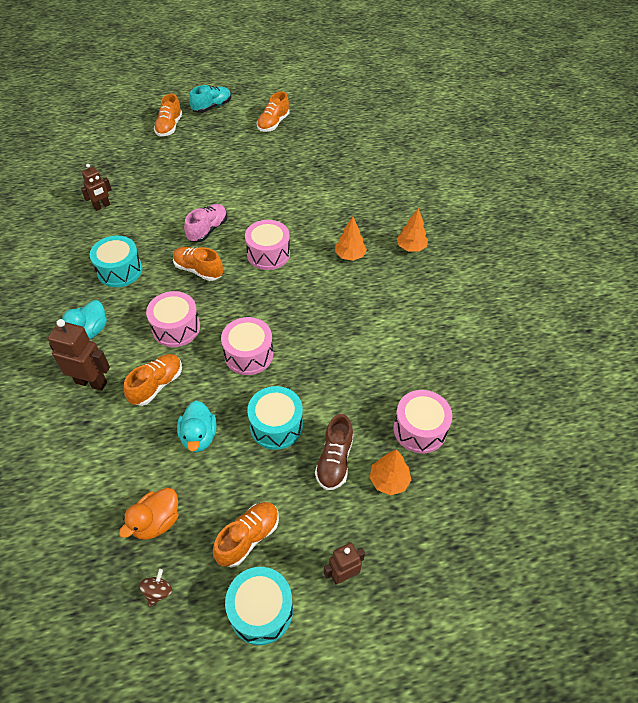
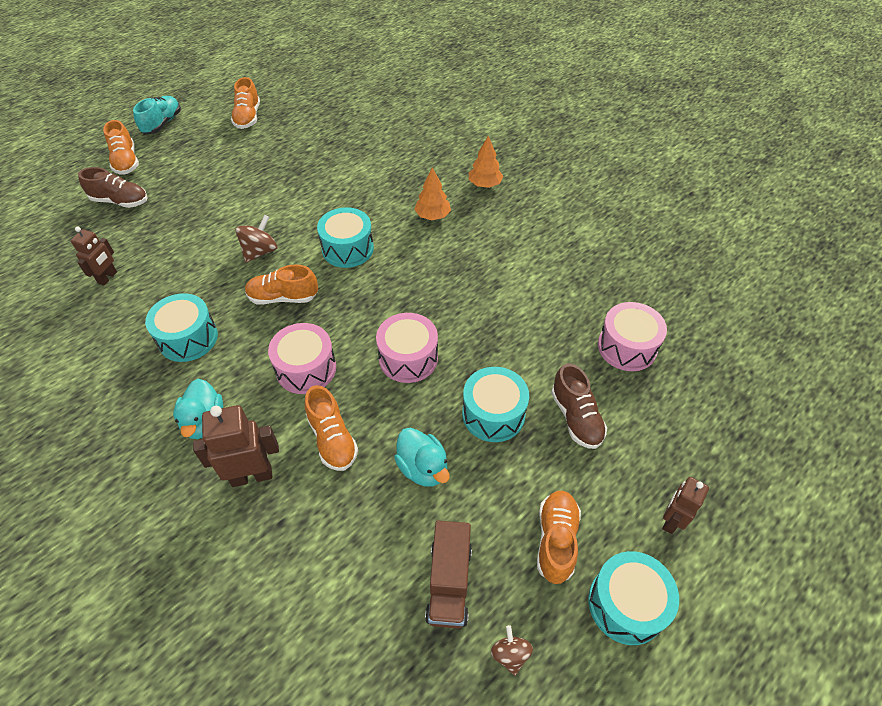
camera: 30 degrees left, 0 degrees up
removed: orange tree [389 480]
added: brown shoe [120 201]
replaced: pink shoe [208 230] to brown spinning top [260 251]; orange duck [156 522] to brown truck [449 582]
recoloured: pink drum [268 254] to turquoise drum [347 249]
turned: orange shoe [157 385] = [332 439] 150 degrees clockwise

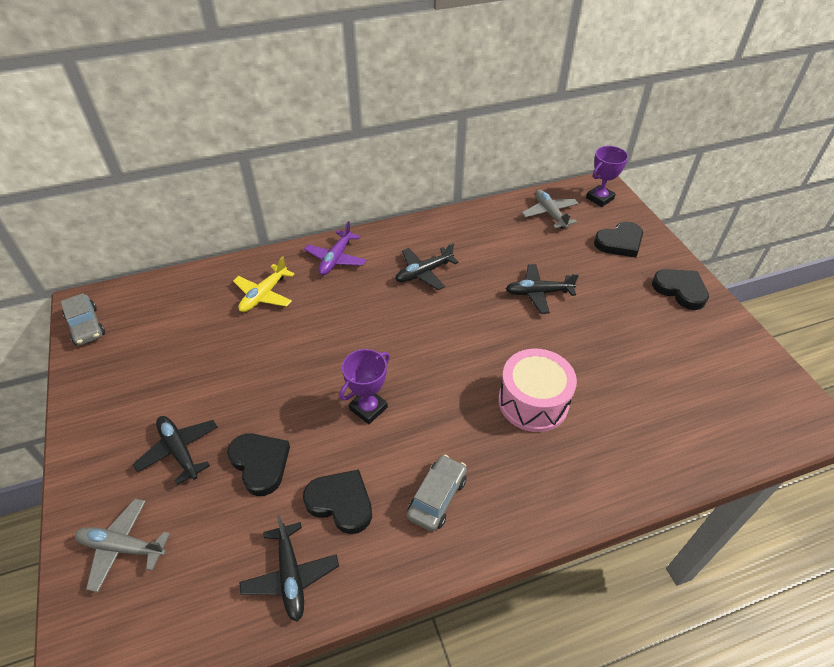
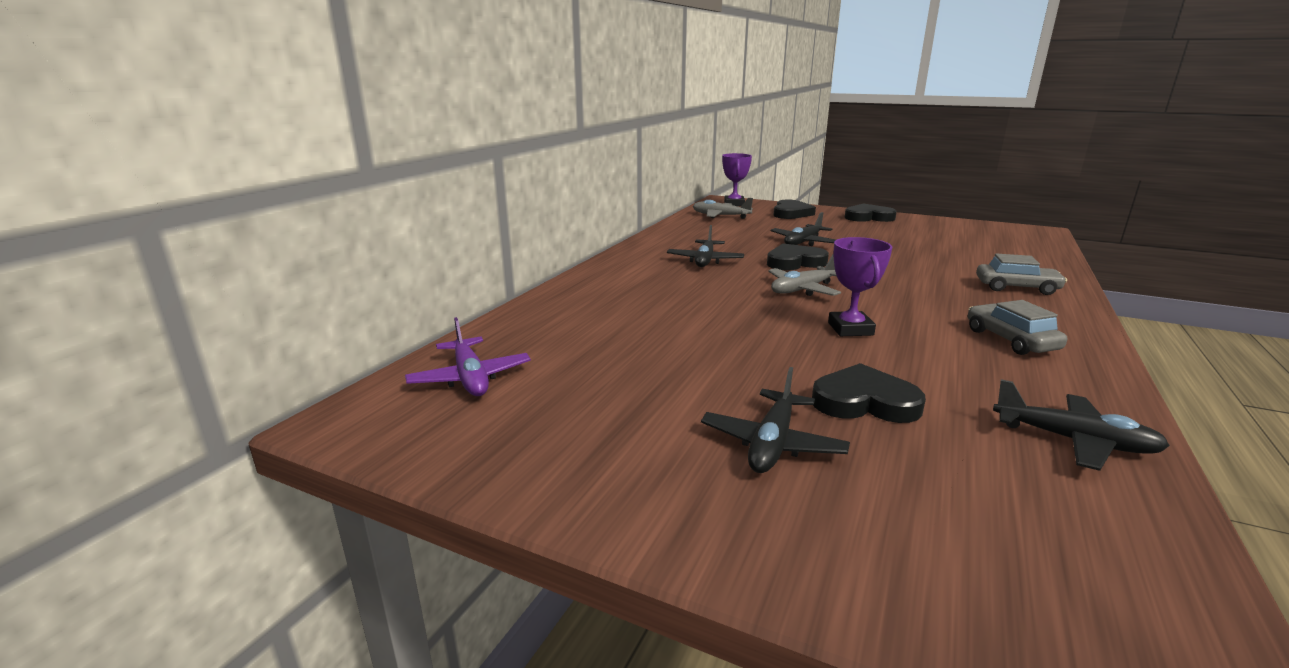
camera: 45 degrees left, 25 degrees down
removed: yellow plane [264 295]; pink drum [533 402]
moved: purple plane [336 259] to [470 378]; black heart [341 503] to [794 262]; grey plane [122 547] to [802 289]; grey car [86 326] to [1016 287]
turned: black plane [179 450] = [772 444] 75 degrees counterclockwise

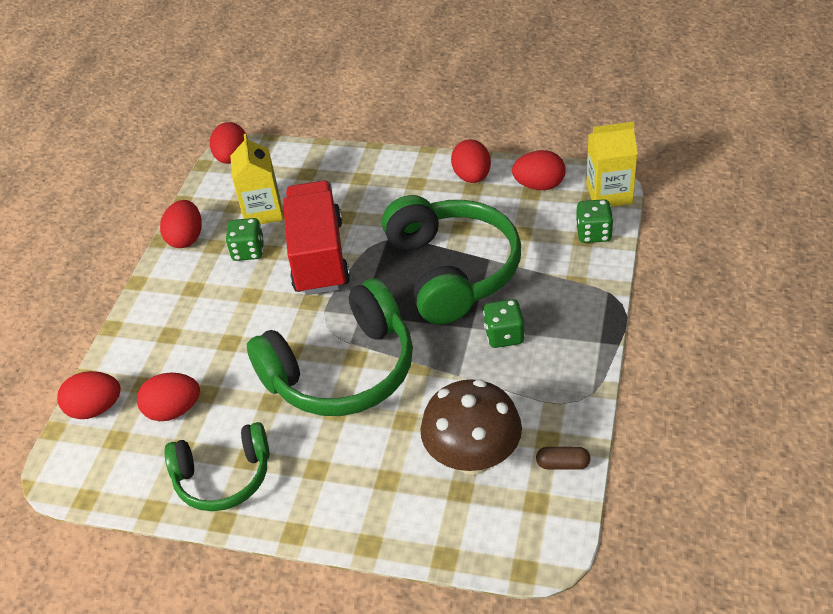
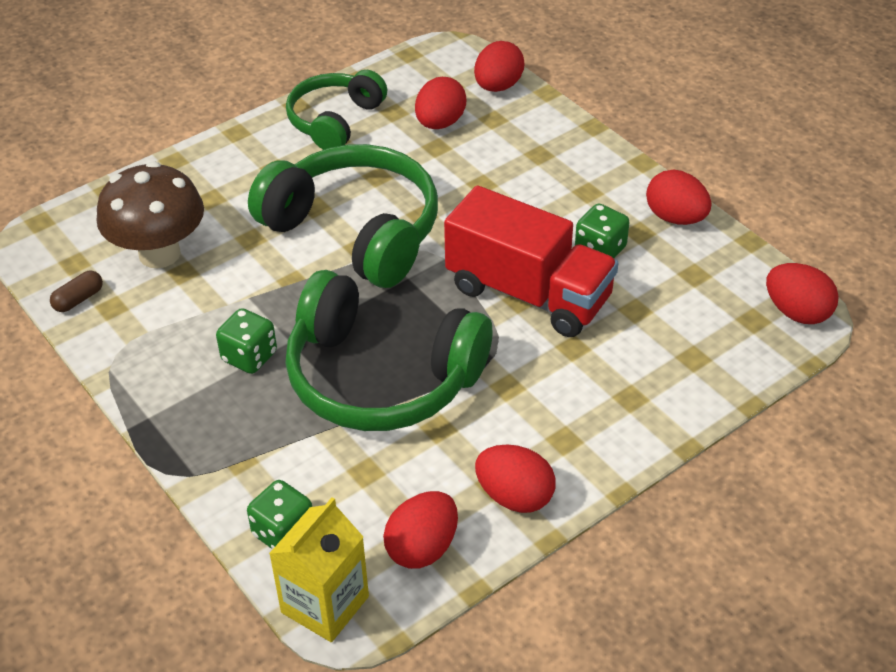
camera: 125 degrees right, 0 degrees up
removed: yellow carton [263 211]
turned: green headphones [342 370] = [355 231] 120 degrees clockwise

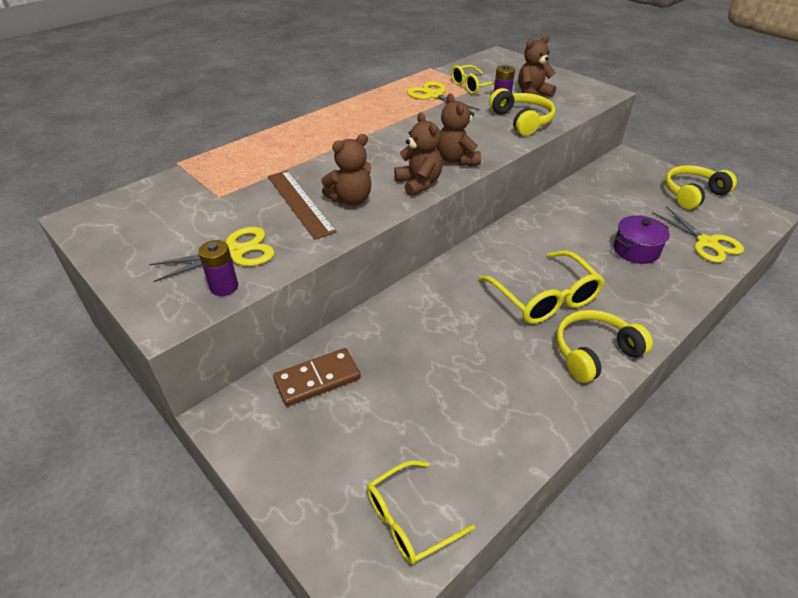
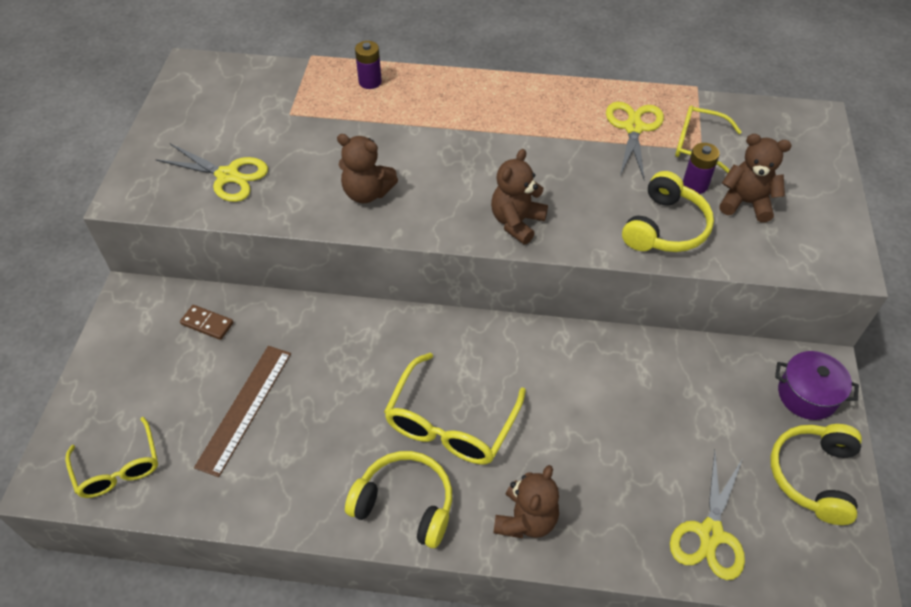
camera: 50 degrees right, 10 degrees up
moved: brown ruler [299 203] to [244 408]; purple battery [224 287] to [370 82]; brown teddy bear [419 183] to [526 519]; purple pot [636 250] to [807 395]
turned: yellow glasses [409 519] = [118 468] 135 degrees counterclockwise; yellow headphones [692 194] = [813 476] 90 degrees counterclockwise
resized: brown domino [317 379] = [207 324] x0.63

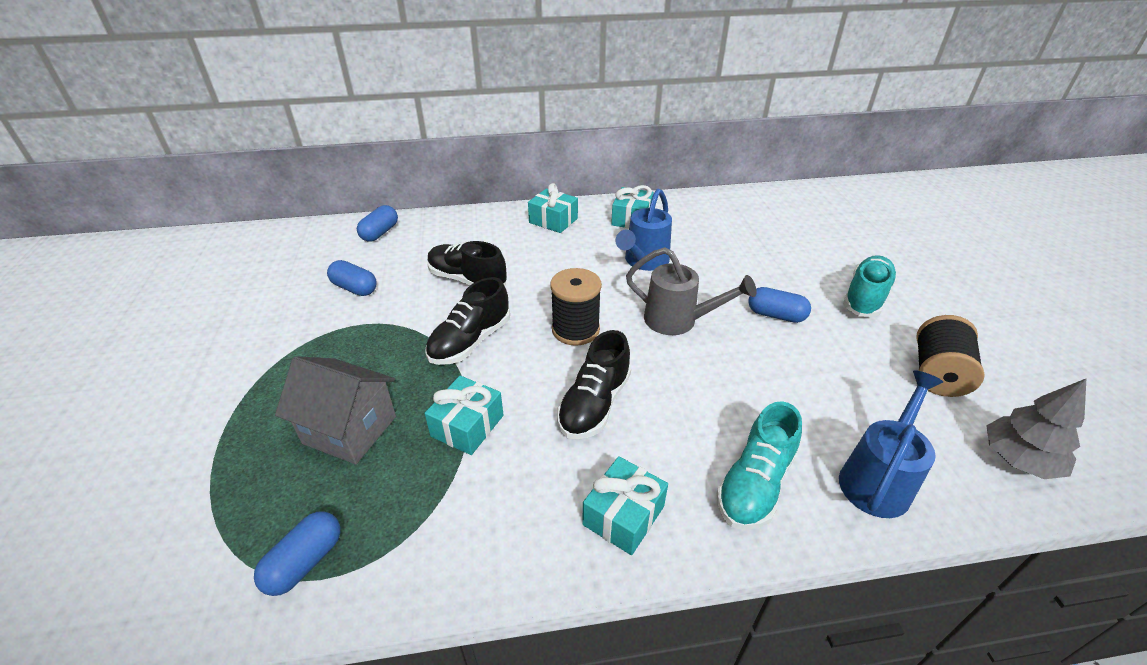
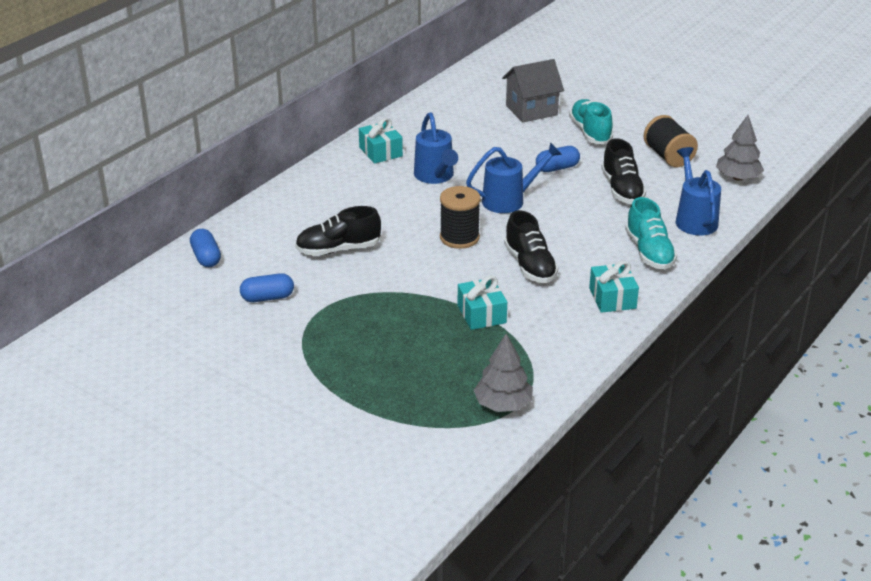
camera: 45 degrees left, 5 degrees down
removed: turquoise gift [553 220]
moved: grey house [350 430] to [531 110]; black shoe [470 341] to [622 189]
replaced: blue capsule [305 562] to grey tree [503 404]
recoloured: grey watering can [678 321] to blue watering can [509 200]

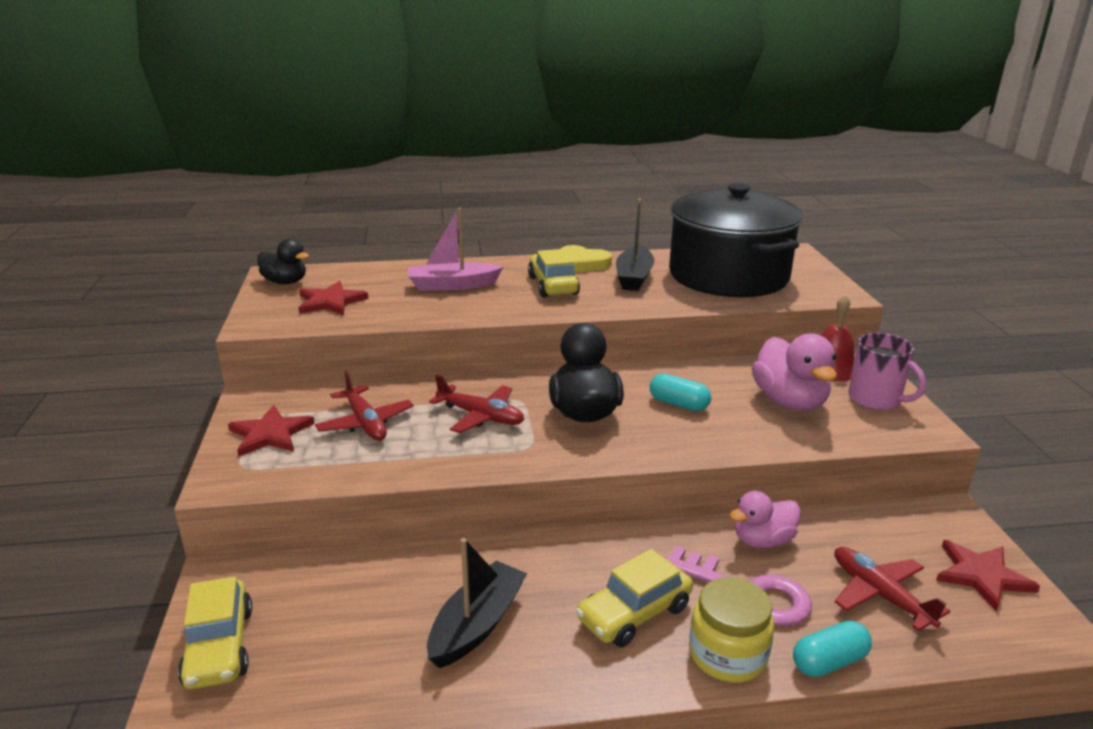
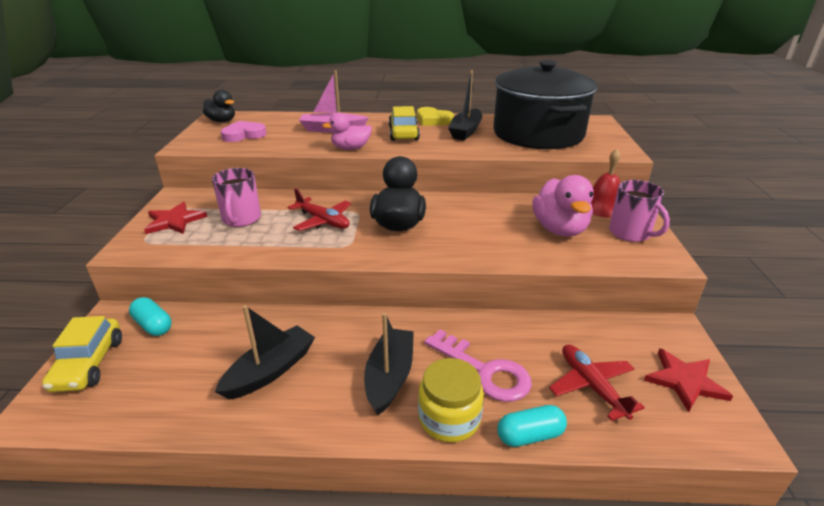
camera: 10 degrees right, 5 degrees up
moved: turquoise capsule [678 404] to [153 325]; pink duck [762 540] to [350 148]
replaced: red plane [365 423] to pink mug [241 219]; red star [330 302] to pink heart [244 135]; yellow car [634 613] to black boat [389 377]

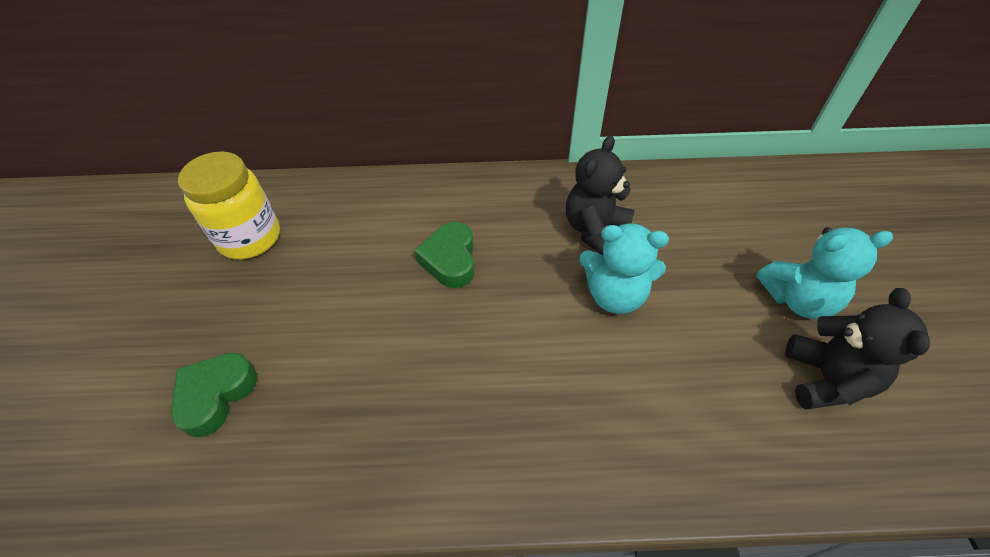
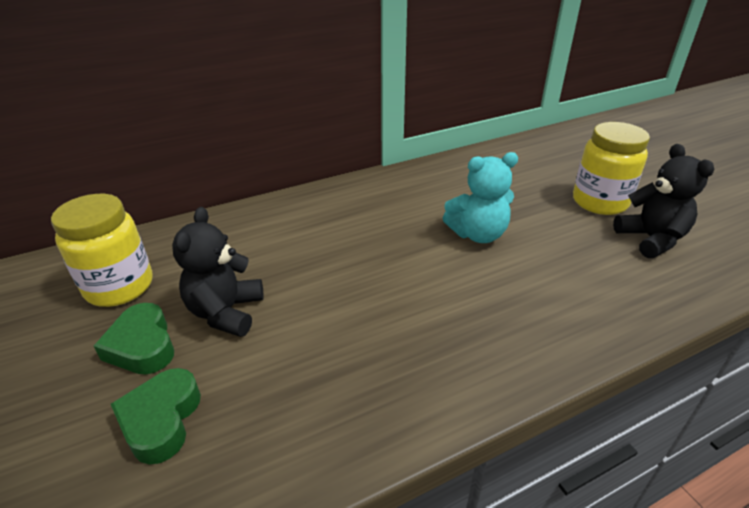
camera: 25 degrees left, 15 degrees down
moved: green heart [450 260] to [142 346]; black teddy bear [595 230] to [226 312]
replaced: turquoise teddy bear [798 299] to yellow jar [599 202]

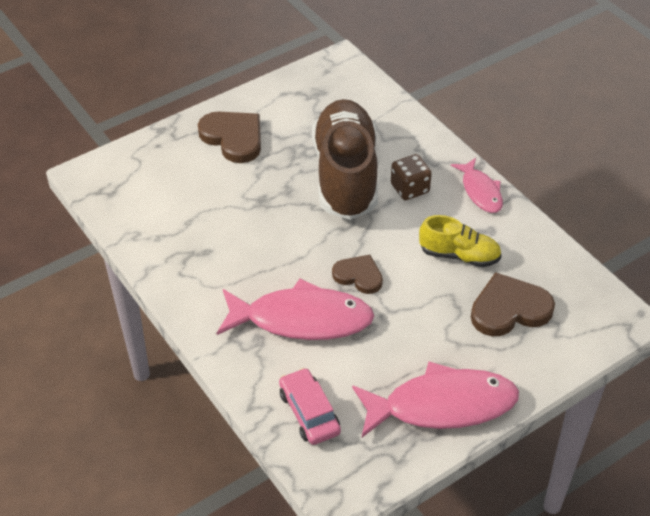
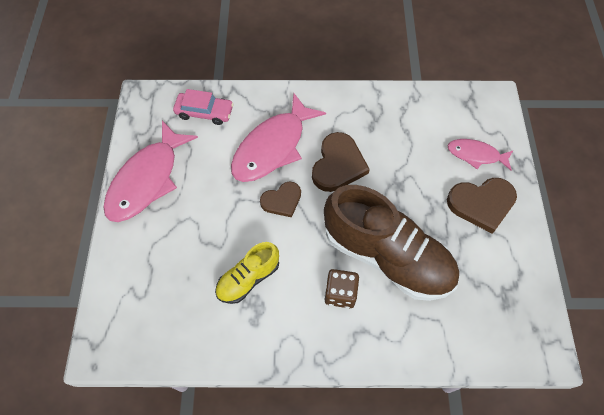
camera: 125 degrees right, 15 degrees up
moved: brown heart [509 309] to [338 165]; pink fish [480 191] to [476 155]

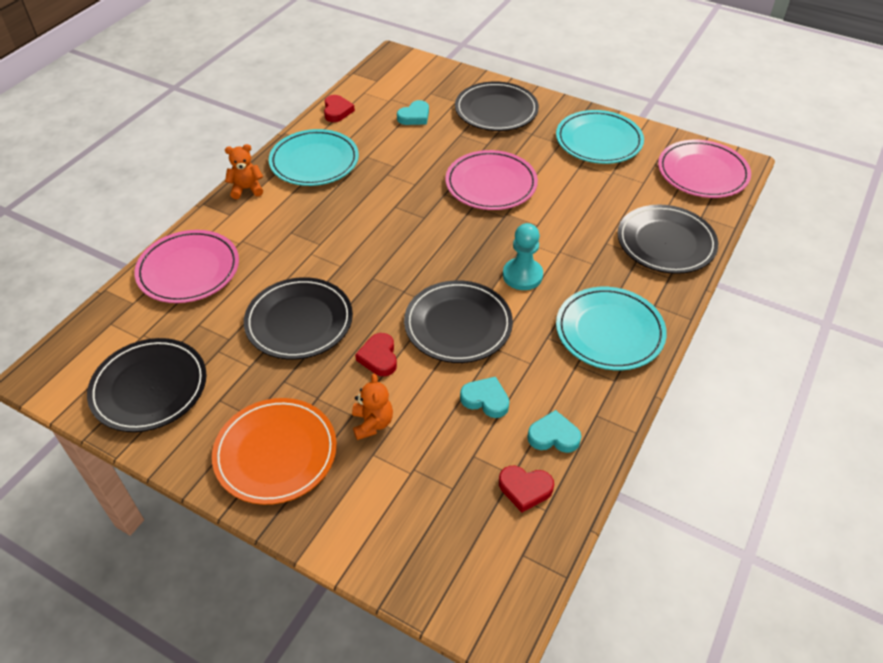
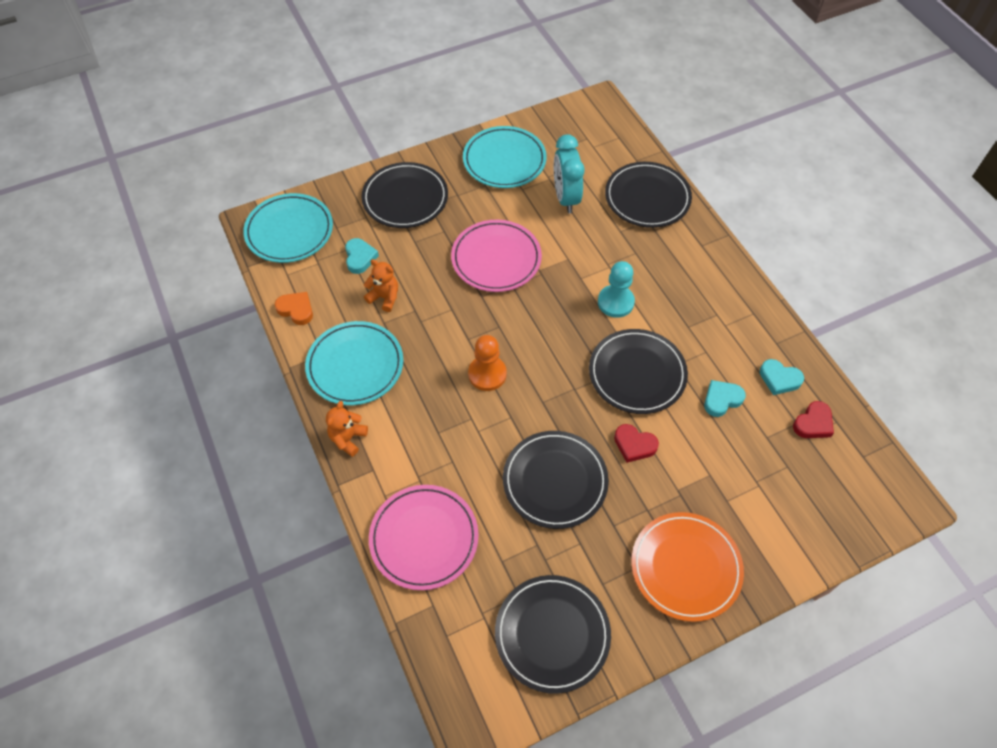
camera: 55 degrees left, 10 degrees up
removed: pink plate [702 173]
added: orange pawn [487 374]; turquoise clock [565 198]
moved: turquoise plate [609 331] to [289 231]; orange teddy bear [372 423] to [384 297]
recoloured: red heart [337 111] to orange heart [296 310]
turned: turquoise heart [553 436] = [779 379] 105 degrees counterclockwise

